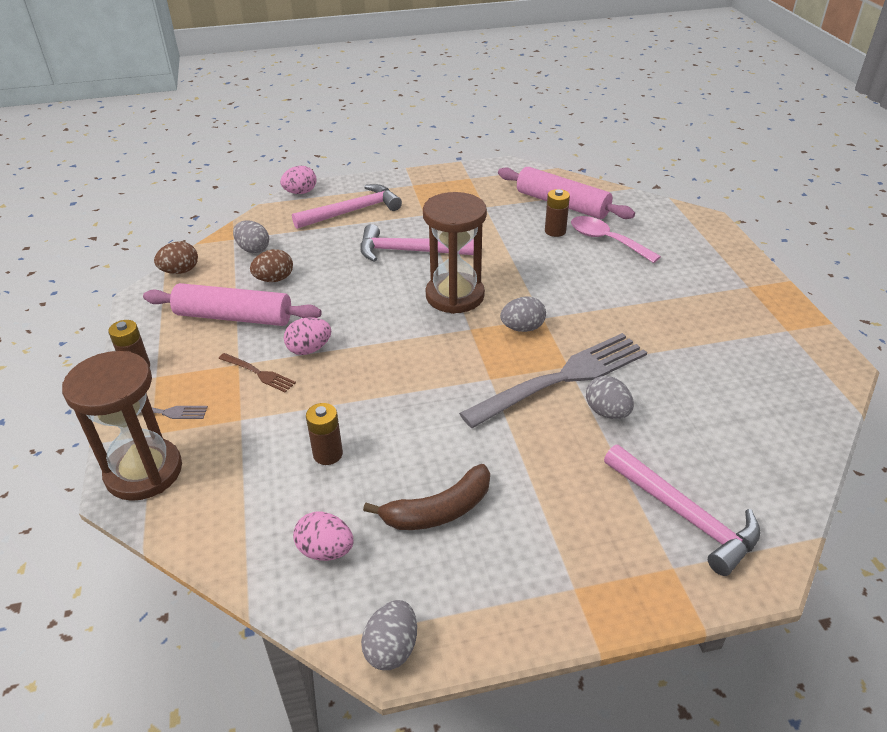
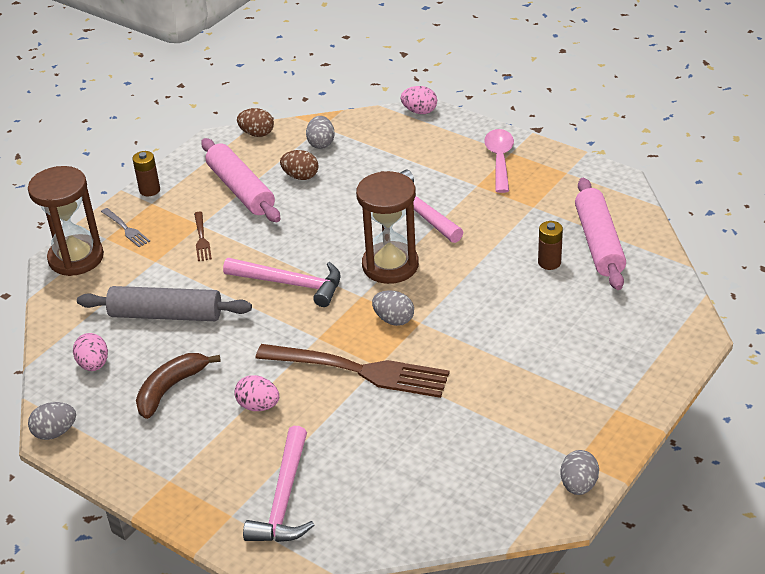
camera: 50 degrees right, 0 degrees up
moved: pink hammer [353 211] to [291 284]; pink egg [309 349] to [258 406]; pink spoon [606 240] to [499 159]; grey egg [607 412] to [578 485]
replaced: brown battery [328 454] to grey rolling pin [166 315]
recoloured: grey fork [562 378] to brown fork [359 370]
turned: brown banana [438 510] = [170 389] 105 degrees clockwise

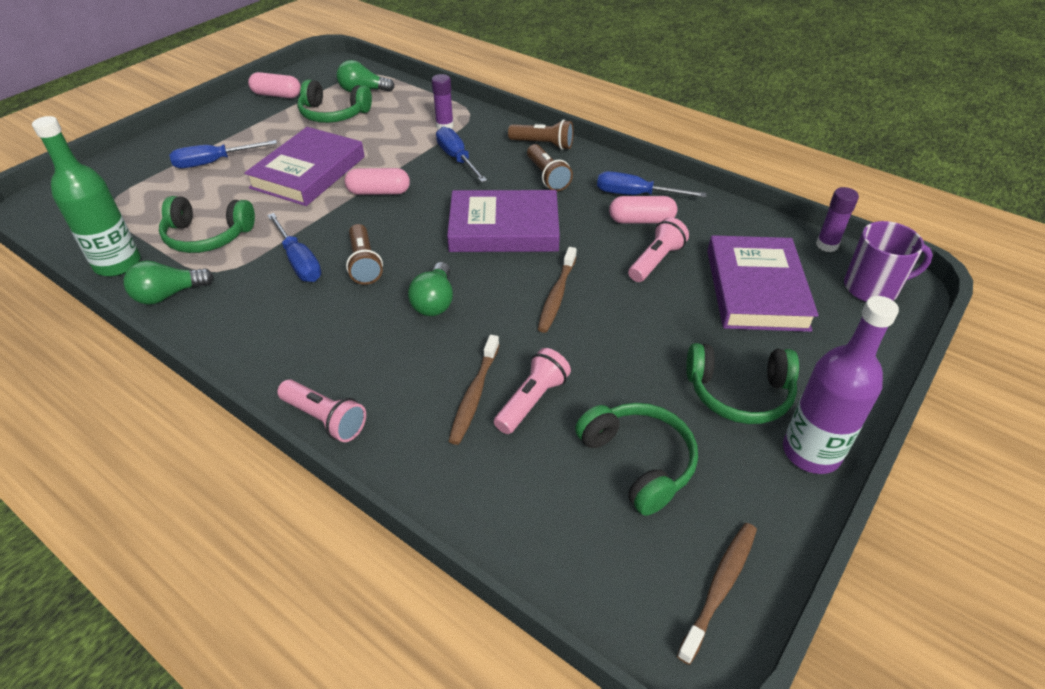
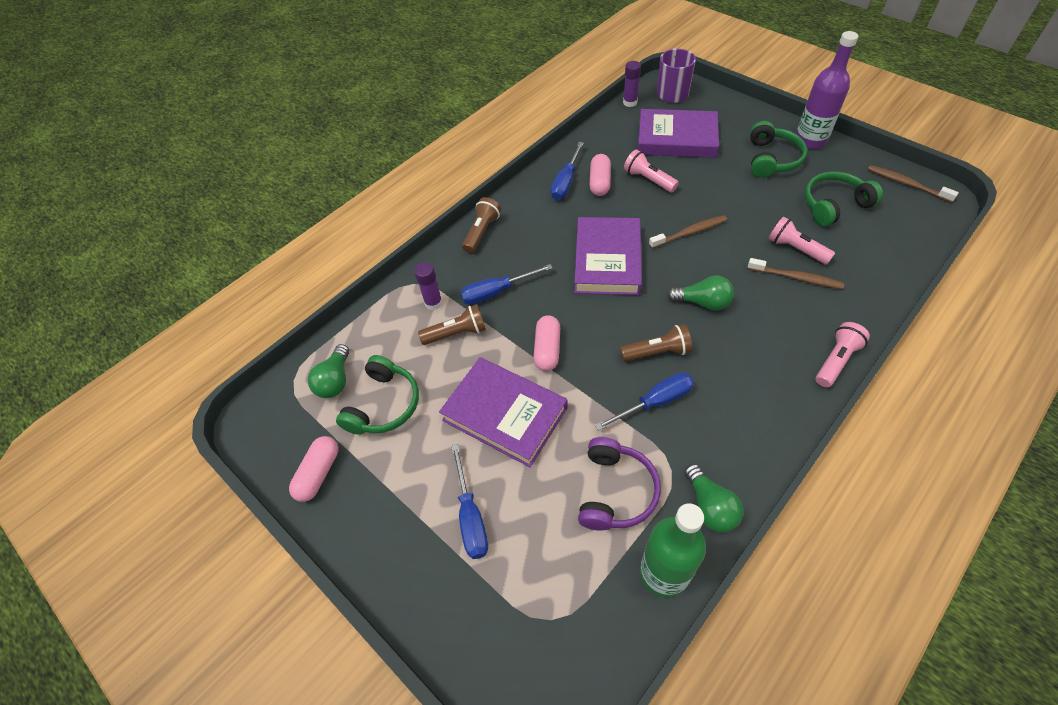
camera: 80 degrees left, 10 degrees up
moved: brown flashlight [547 177] to [457 333]
recoloured: green headphones [208 236] to purple headphones [615 491]
turned: brown toothbrush [557 295] = [689 232] 45 degrees counterclockwise

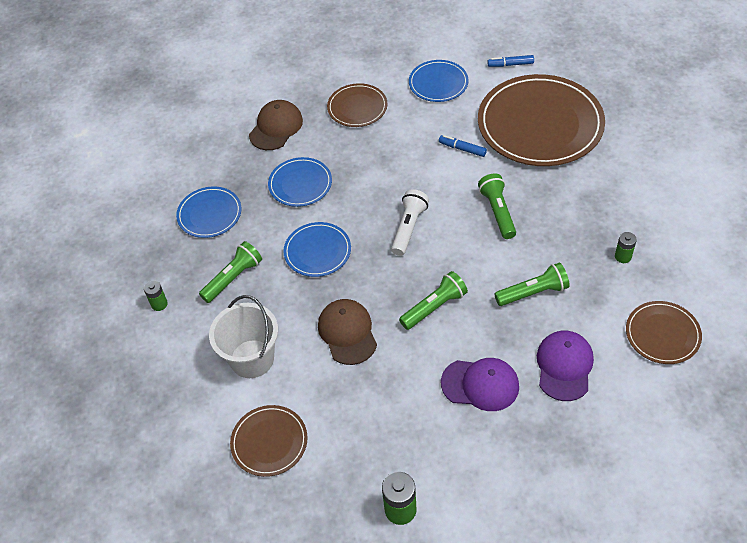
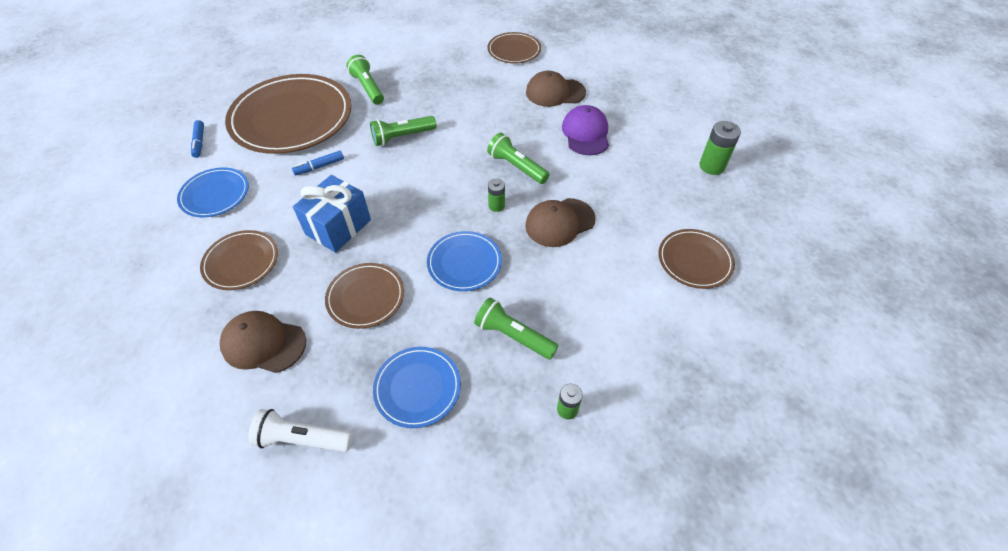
camera: 105 degrees left, 0 degrees up
removed: white bucket [252 359]
added: blue gift [338 227]
moved: white flashlight [408 228] to [302 439]; green flashlight [533 292] to [368 88]; green battery [623 256] to [496 206]
recoloured: blue plate [300 184] to brown plate [365 297]; purple cap [564 366] to brown cap [555 92]
turned: blue marker [462 149] = [319 167] 45 degrees clockwise

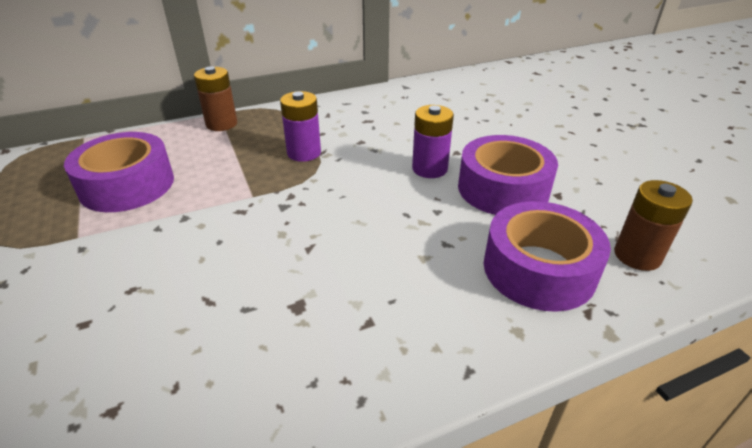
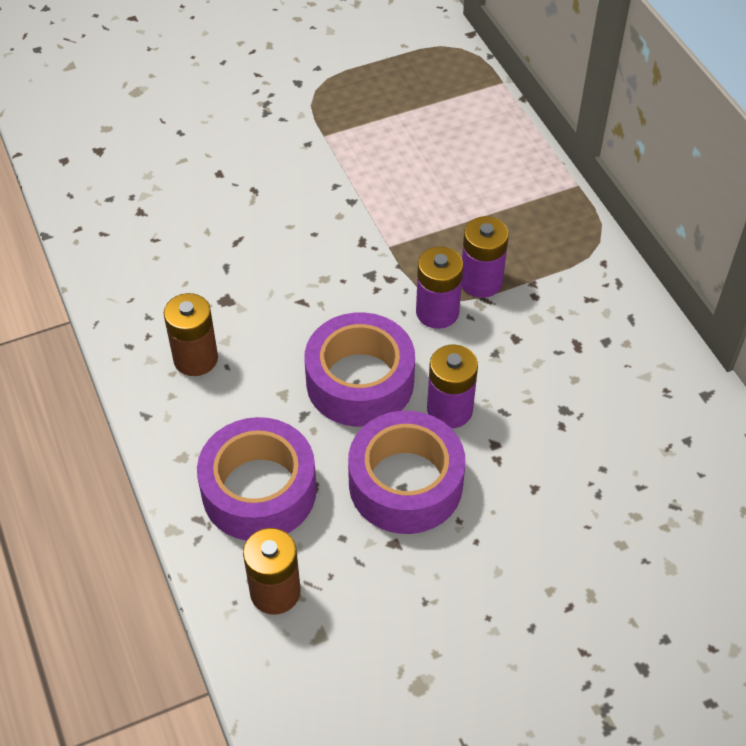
camera: 90 degrees right, 15 degrees up
added: purple battery [437 312]
moved: brown battery [221 124] to [195 358]; purple tape [127 185] to [360 381]

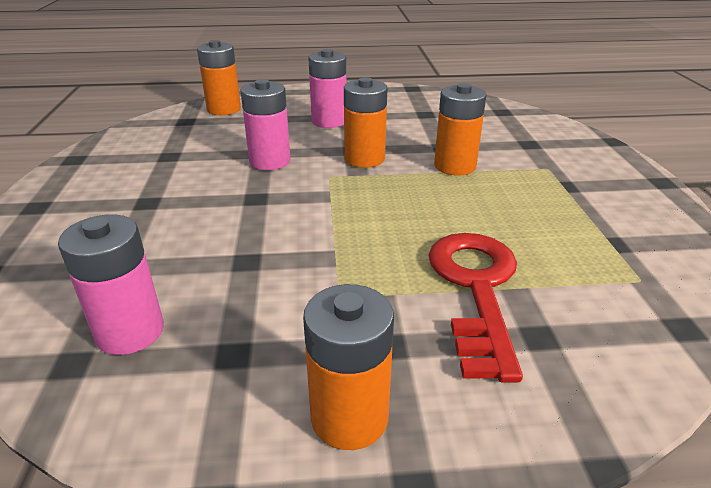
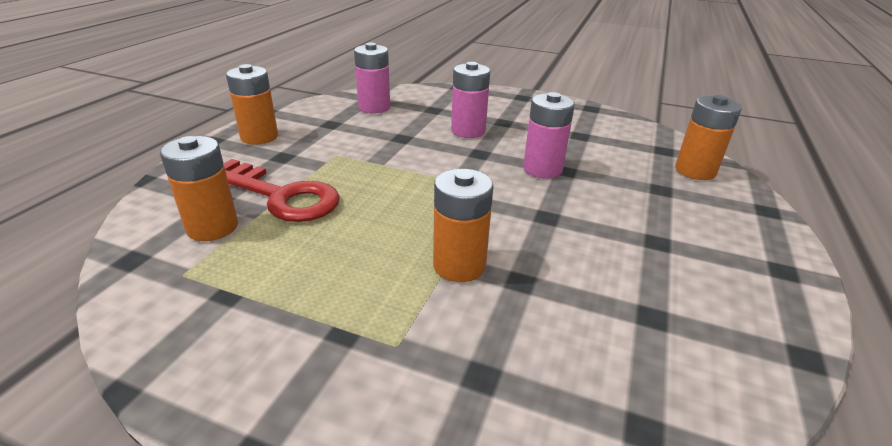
camera: 115 degrees right, 0 degrees up
moved: orange battery [364 159] to [212 227]; pink battery [329 121] to [468 131]

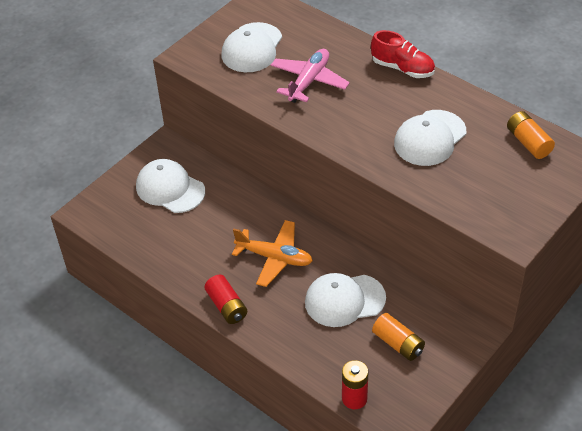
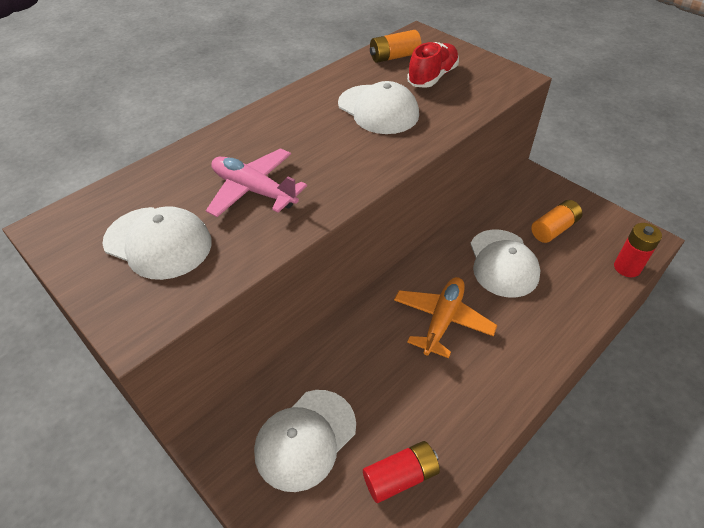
camera: 85 degrees left, 0 degrees up
moved: red battery [226 306] to [400 477]; red shoe [402 68] to [432 77]

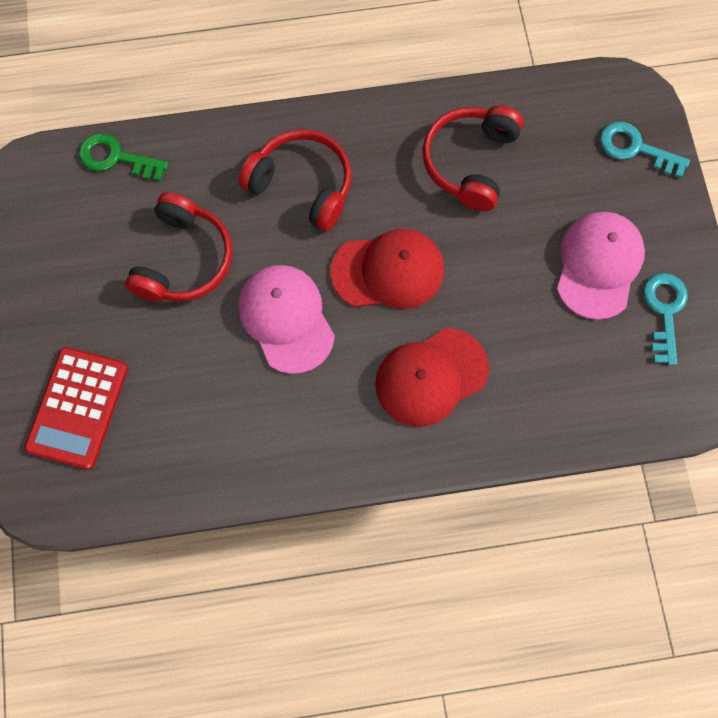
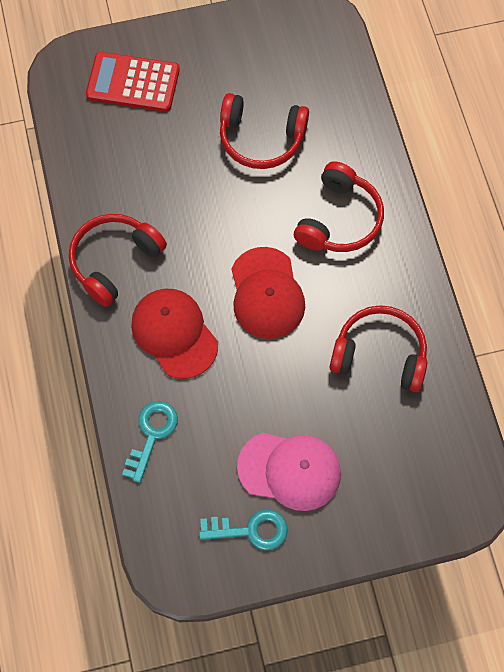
camera: 85 degrees right, 5 degrees down
removed: green key [116 158]; pink cap [286 319]
added: red headphones [114 261]
moved: turquoise key [635 148] to [152 434]

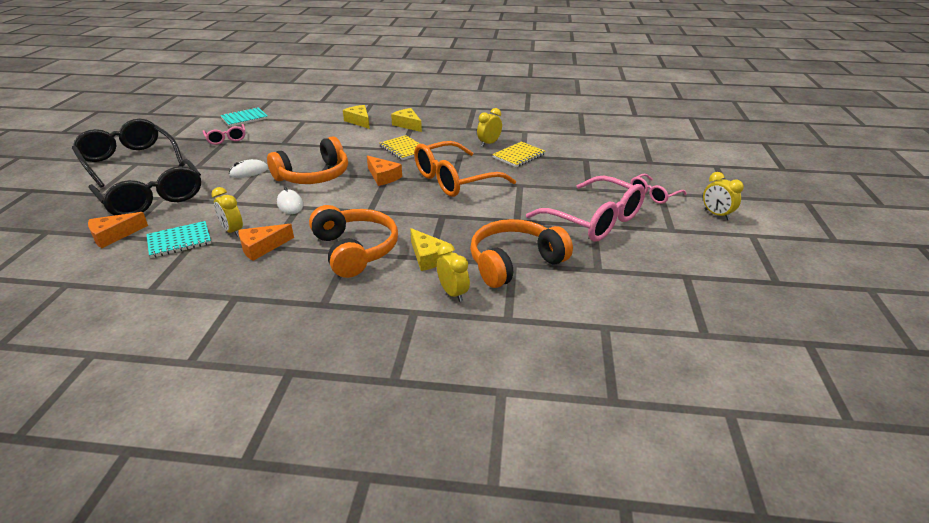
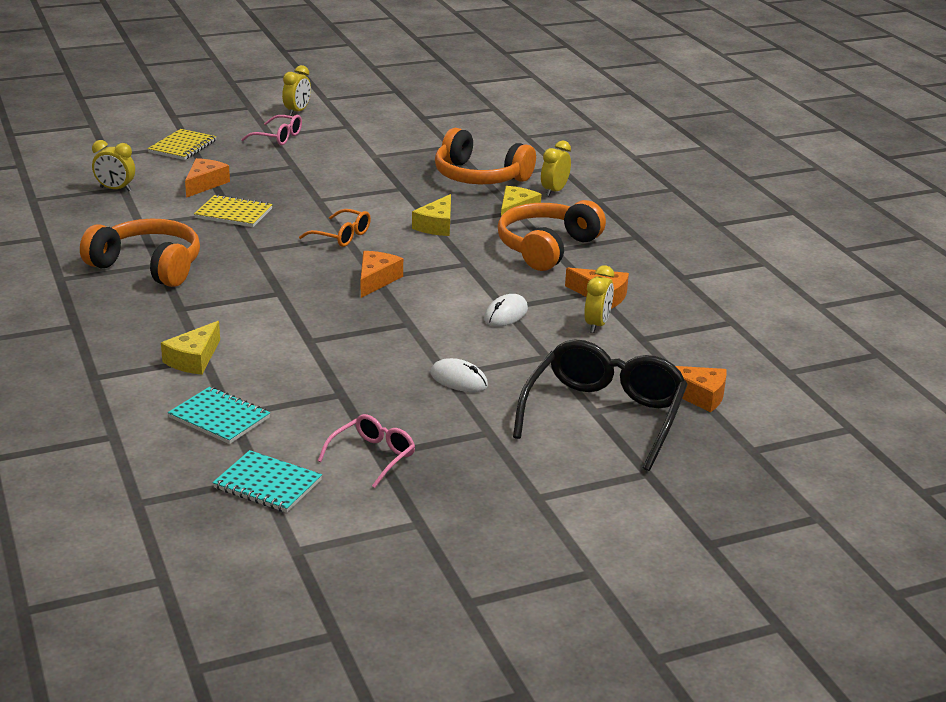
camera: 120 degrees left, 5 degrees down
removed: black glasses [129 161]; pink glasses [595 220]
added: orange cheese [205 184]
moved: orange headphones [314 176] to [148 266]; yellow clock [489 143] to [115 189]; yellow notebook [404 149] to [182 147]; turquoise notebook [179 241] to [219 418]; yellow cheese [408 125] to [436 225]
resized: orange glasses [454 180] = [342 236] x0.51

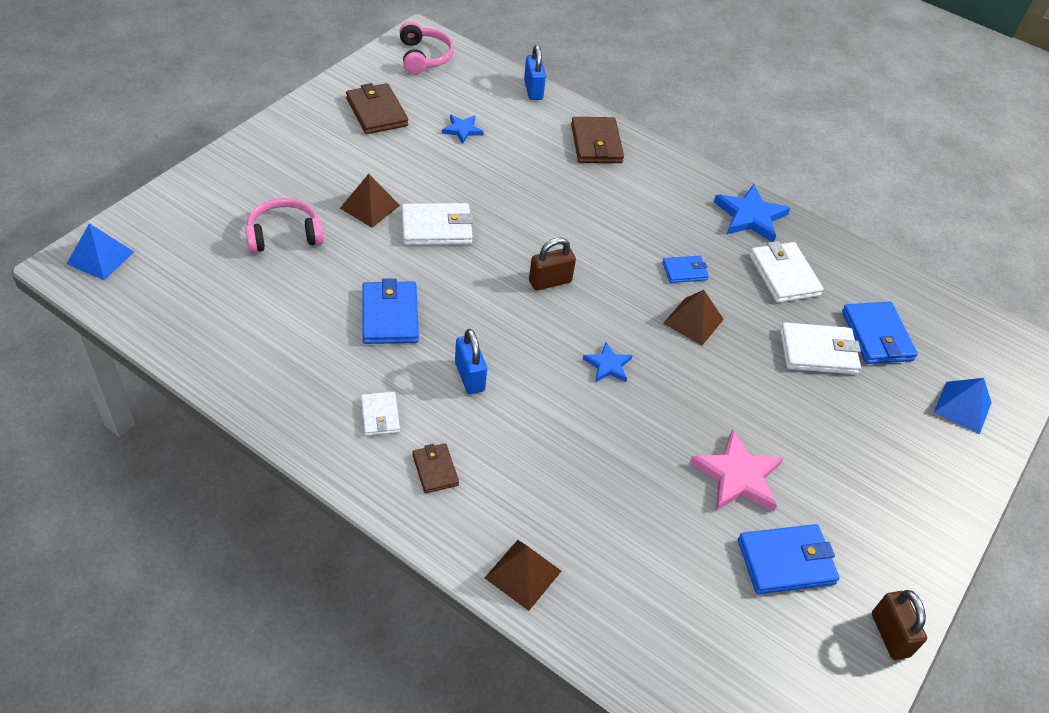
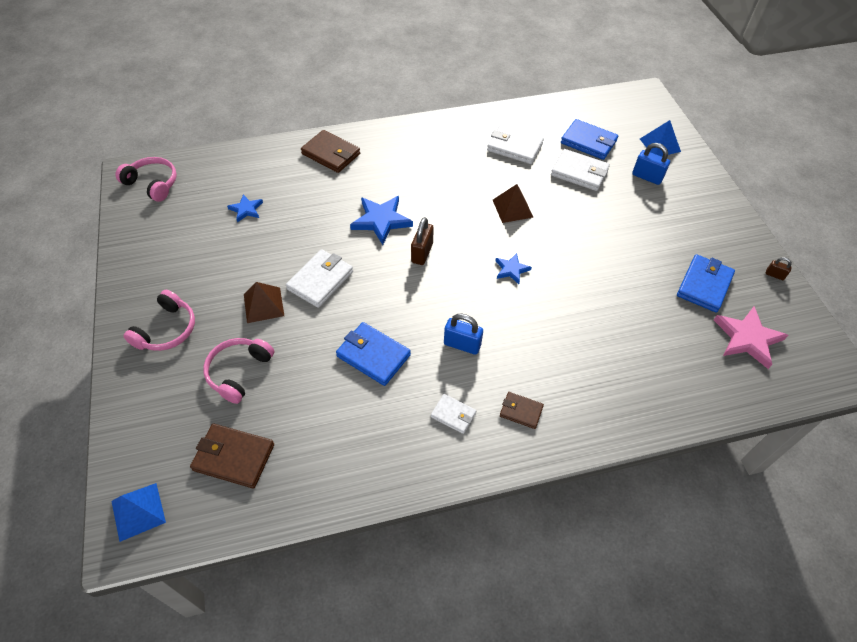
camera: 45 degrees left, 5 degrees up
removed: brown pyramid [523 574]; blue wallet [684 271]
added: pink headphones [167 330]
moved: brown wallet [377 112] to [234 457]; blue star [750 216] to [381 220]; blue padlock [533 90] to [647 177]; pink star [737 476] to [747 338]
turned: white wallet [818 352] = [579 172] 75 degrees clockwise
resized: brown padlock [890 635] = [774 275] x0.56

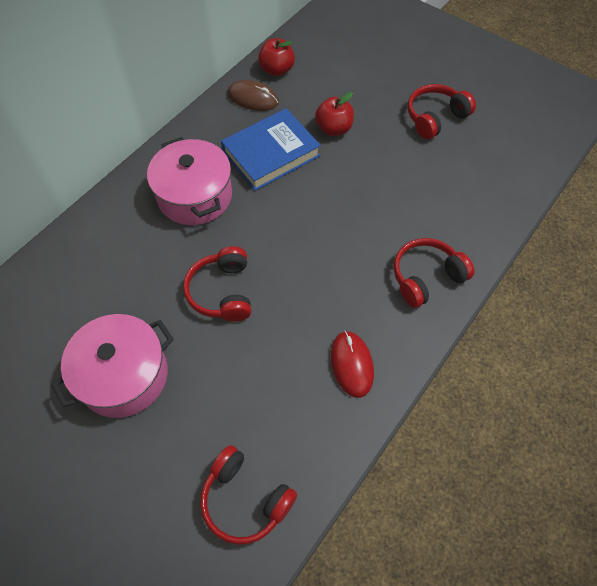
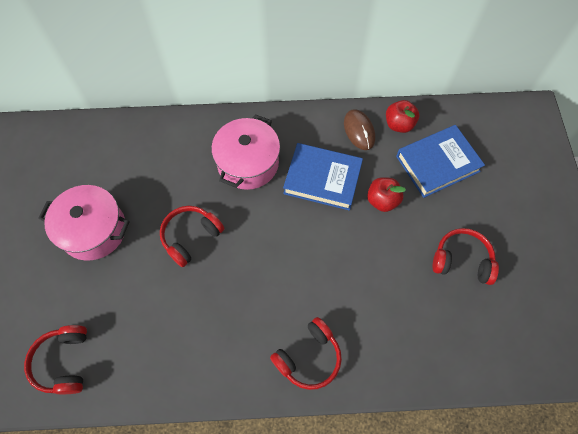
camera: 50 degrees right, 5 degrees up
removed: red mouse [352 364]
added: blue book [437 164]
turned: red headphones [426 277] = [308 357] 120 degrees clockwise

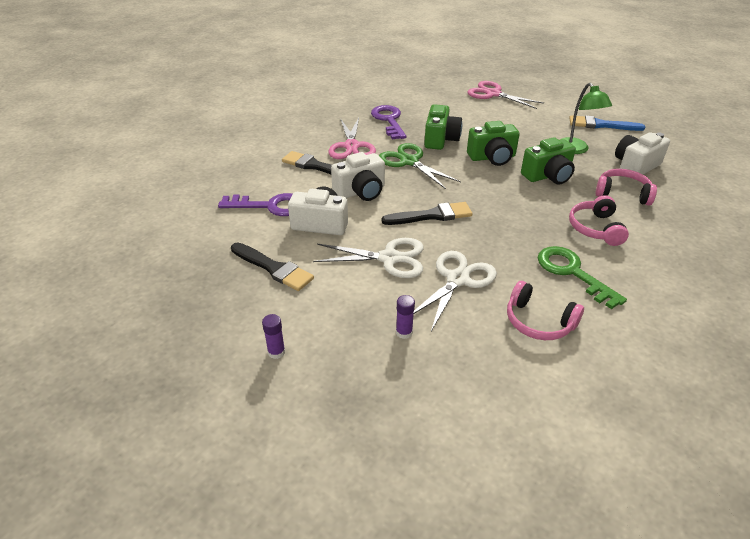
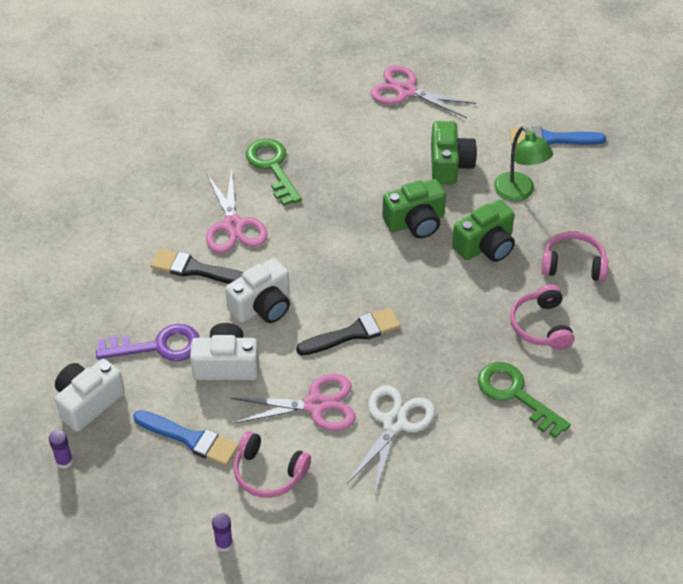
camera: 10 degrees left, 10 degrees up
removed: green scissors [409 161]
moved: purple glue stick [404 332] to [64 461]; white camera [635 166] to [88 402]; pink headphones [538 322] to [268 473]; green camera [440 139] to [449 165]
recoloured: black brush [273 268] to blue brush [190 439]; white scissors [389 258] to pink scissors [315 405]; purple key [389 120] to green key [272 167]

